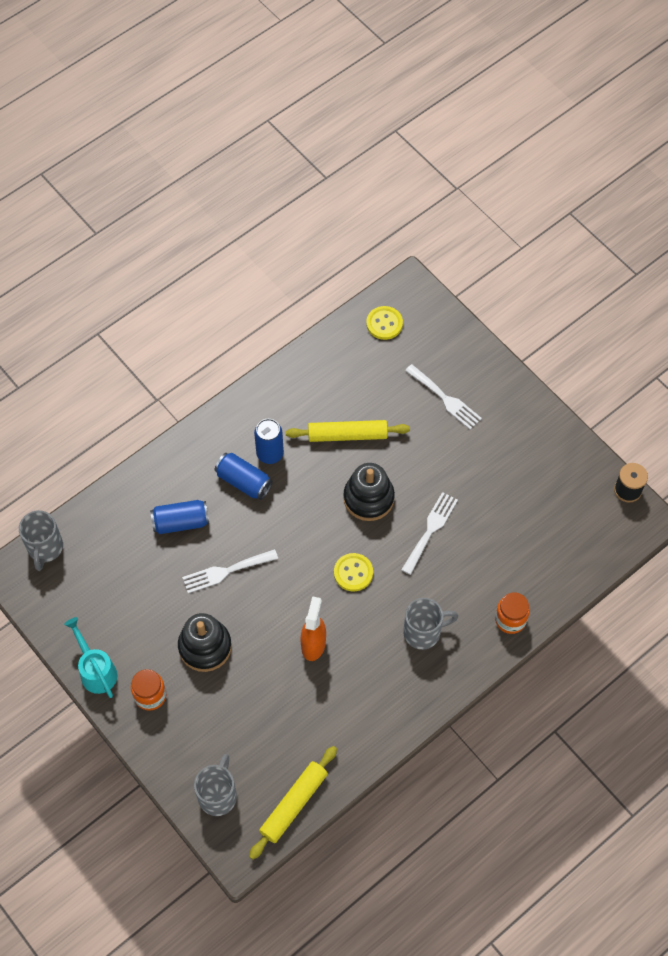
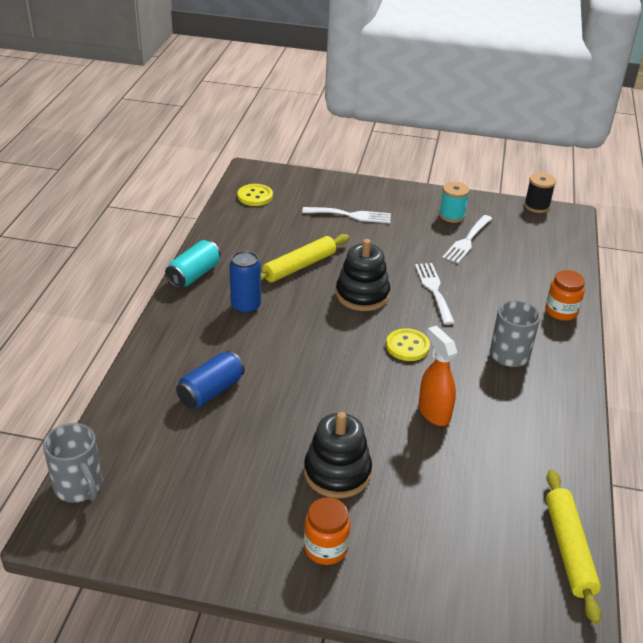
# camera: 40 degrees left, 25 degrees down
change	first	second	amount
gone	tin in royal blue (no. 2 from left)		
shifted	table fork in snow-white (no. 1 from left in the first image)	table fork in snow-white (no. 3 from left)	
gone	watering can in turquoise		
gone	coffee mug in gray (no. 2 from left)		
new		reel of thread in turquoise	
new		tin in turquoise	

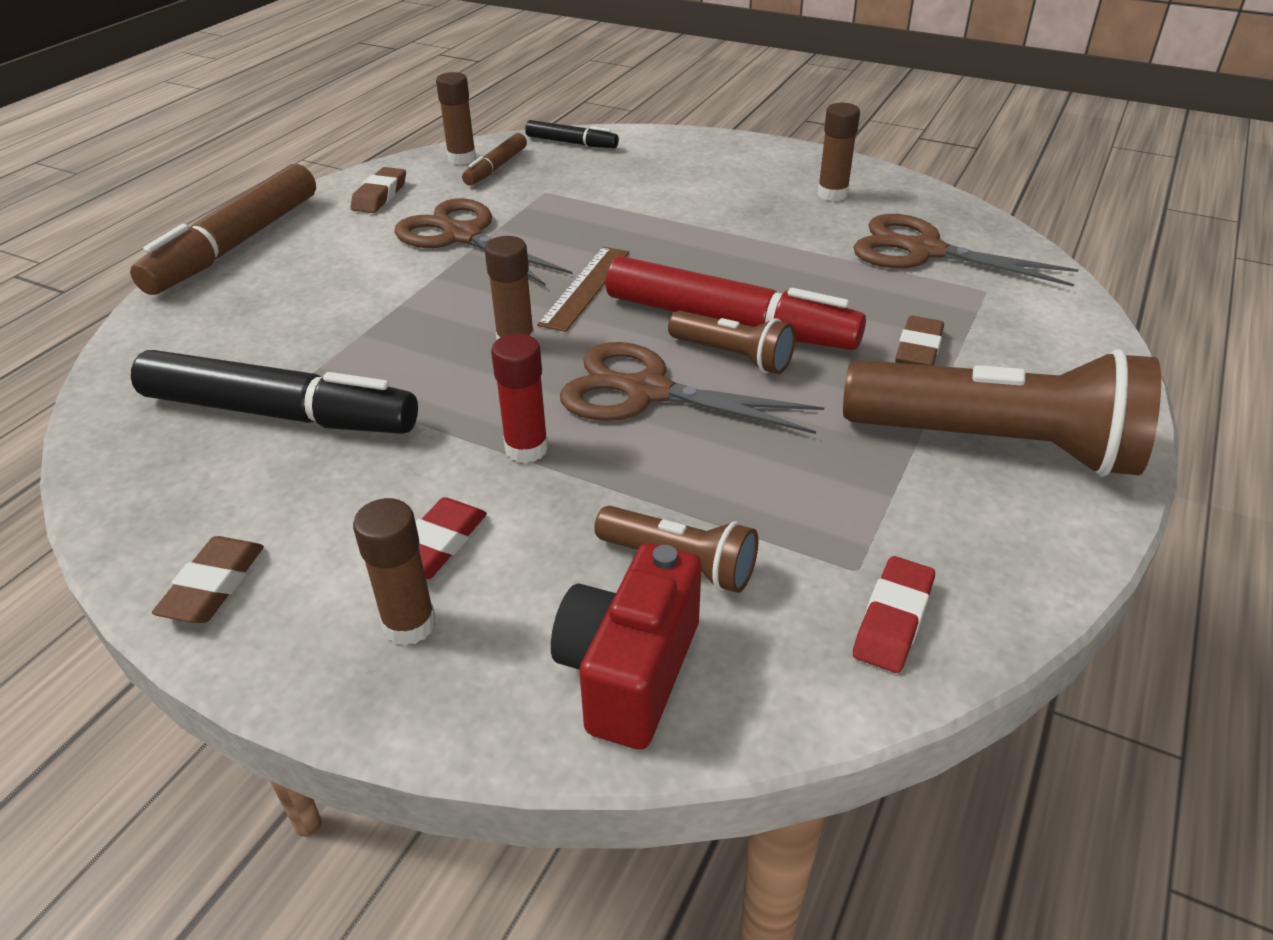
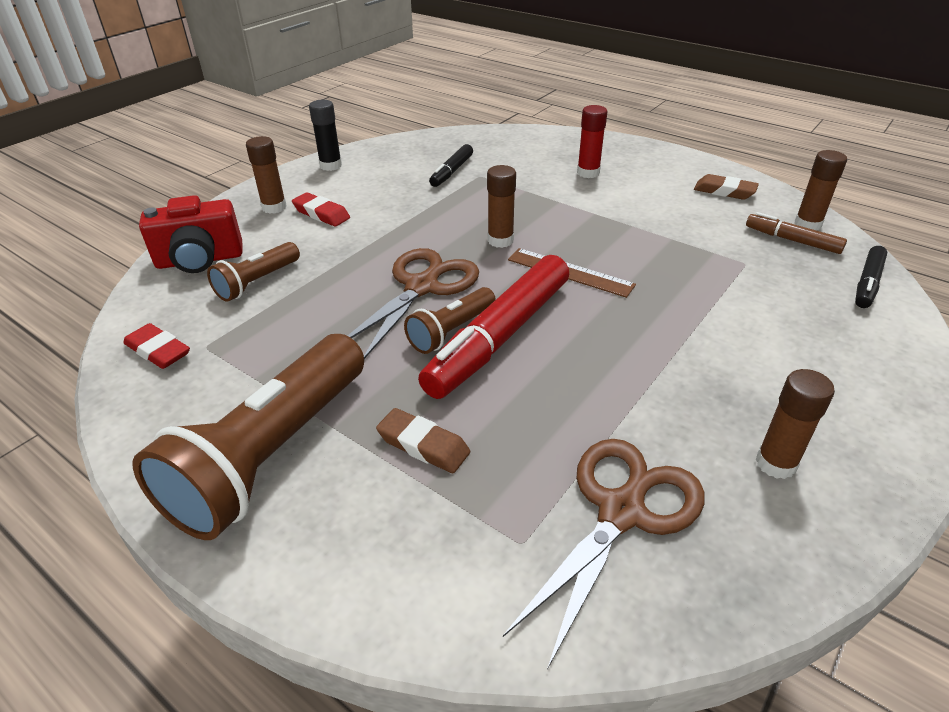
# camera: 100 degrees right, 0 degrees up
change	first	second	amount
gone	marker pen in brown (no. 1 from left)		
gone	shears in brown (no. 1 from left)		
shifted	stick of glue in crimson		
scaled	marker pen in jet-black (no. 1 from left)		x0.50
swapped	gum eraser in brown (no. 1 from left)	stick of glue in jet-black	
rotated	camera in crimson		135 degrees clockwise

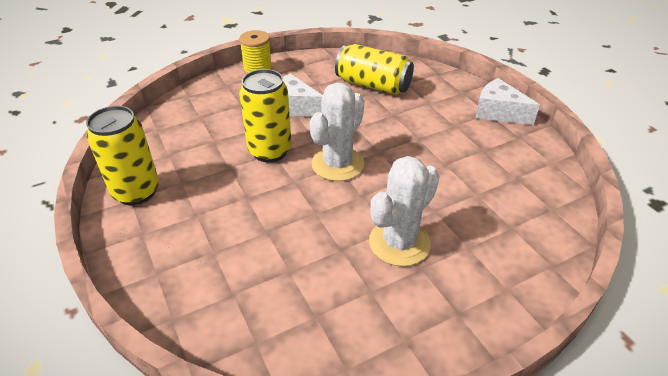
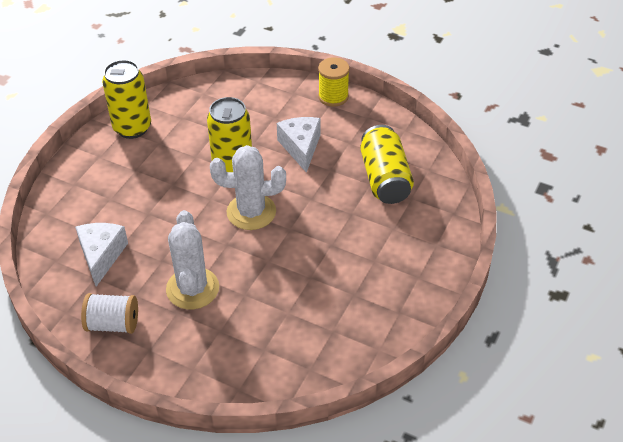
# camera: 55 degrees right, 5 degrees up
change	first	second	amount
shifted	cheese wedge in snow-white (no. 2 from left in the first image)	cheese wedge in snow-white (no. 1 from left)	
rotated	cactus in snow-white (no. 2 from left in the first image)	cactus in snow-white (no. 1 from left)	75 degrees clockwise
new		reel of thread in snow-white	

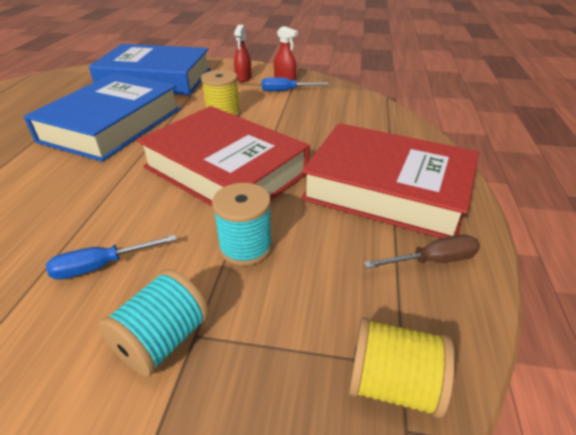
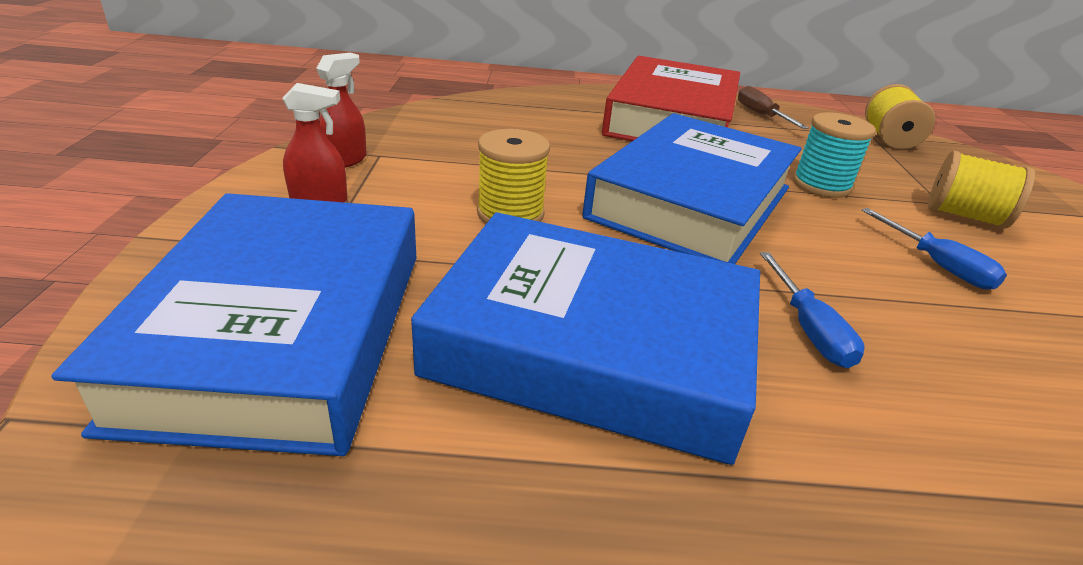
# camera: 100 degrees left, 5 degrees down
change	first	second	amount
shifted	flat screwdriver in royal blue (no. 2 from left in the first image)	flat screwdriver in royal blue (no. 1 from left)	
repainted	hardcover in crimson (no. 1 from left)	hardcover in royal blue (no. 3 from left)	
repainted	reel of thread in turquoise (no. 1 from left)	reel of thread in golden (no. 3 from left)	

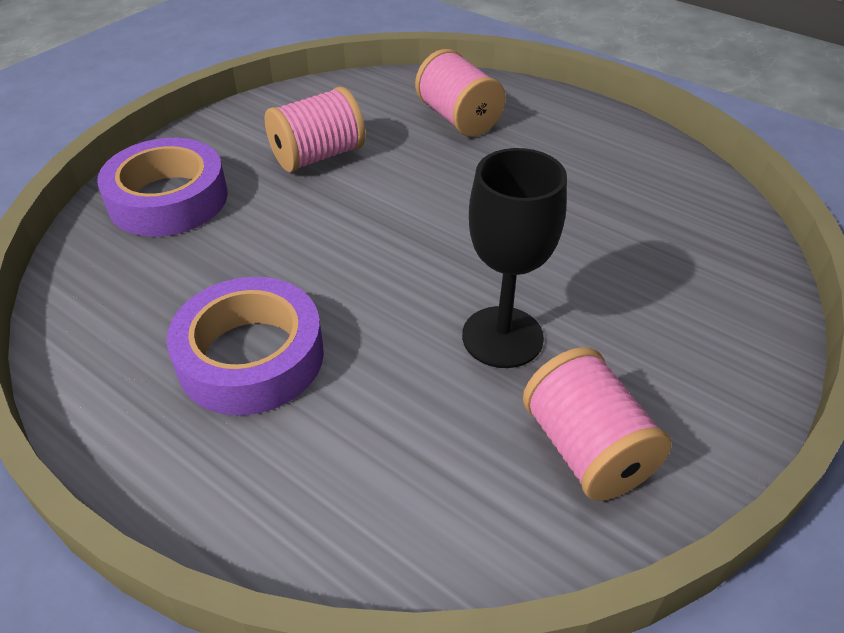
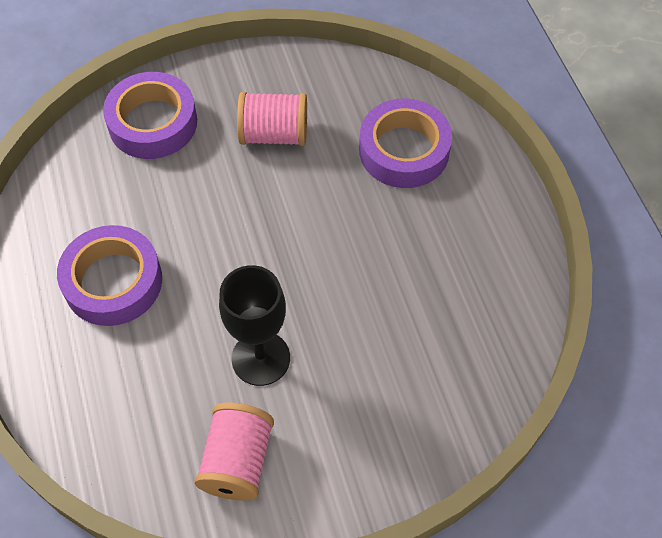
# camera: 35 degrees right, 15 degrees up
change	first	second	amount
swapped	reel of thread in pink (no. 2 from left)	sticky tape in royal purple (no. 3 from left)	

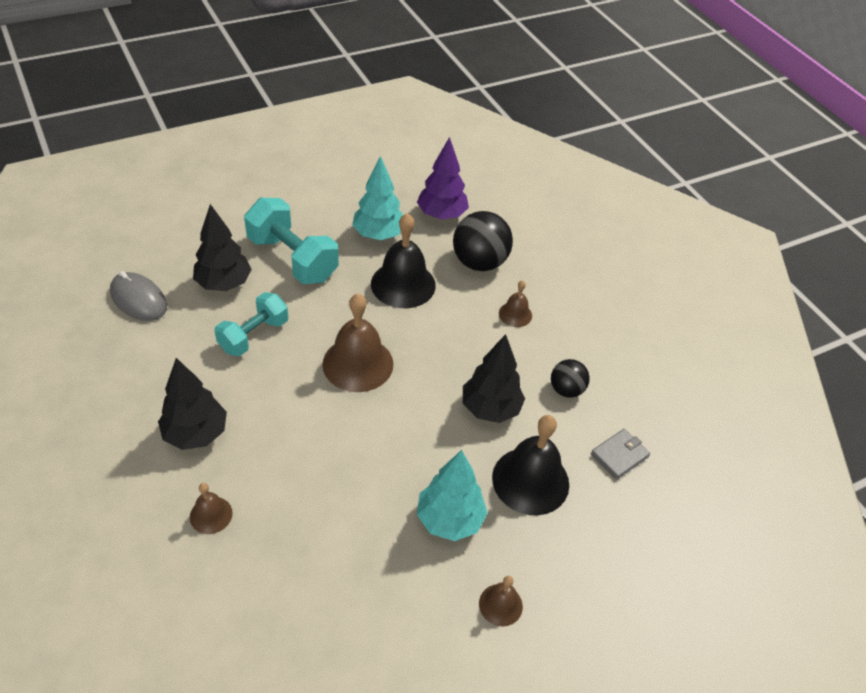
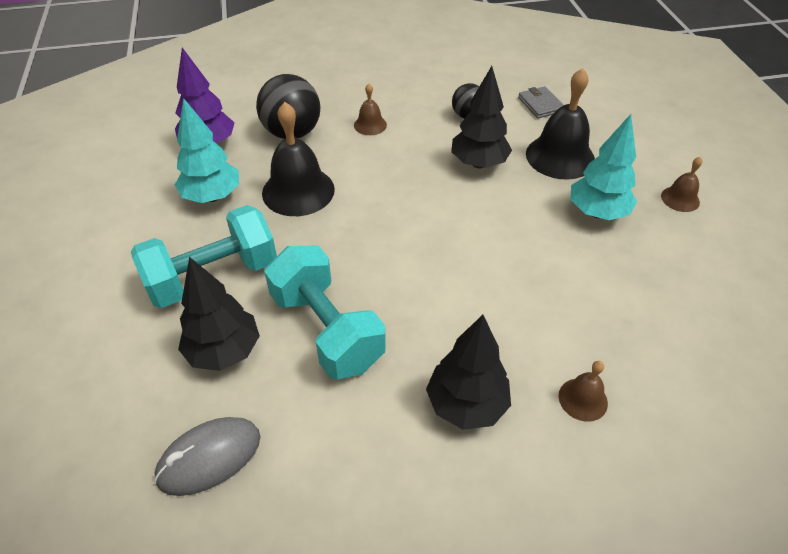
# camera: 70 degrees left, 0 degrees up
change	first	second	amount
scaled	free weight in turquoise (no. 1 from left in the first image)	free weight in turquoise (no. 2 from left)	x1.51
gone	hand bell in brown (no. 2 from left)		

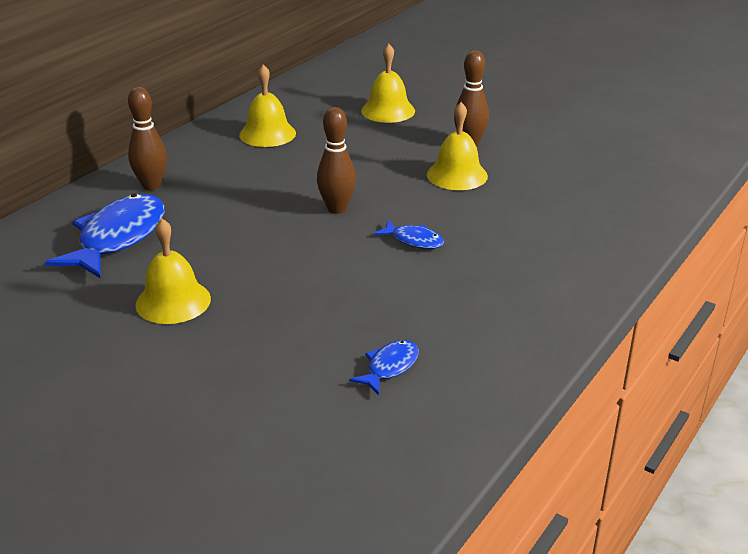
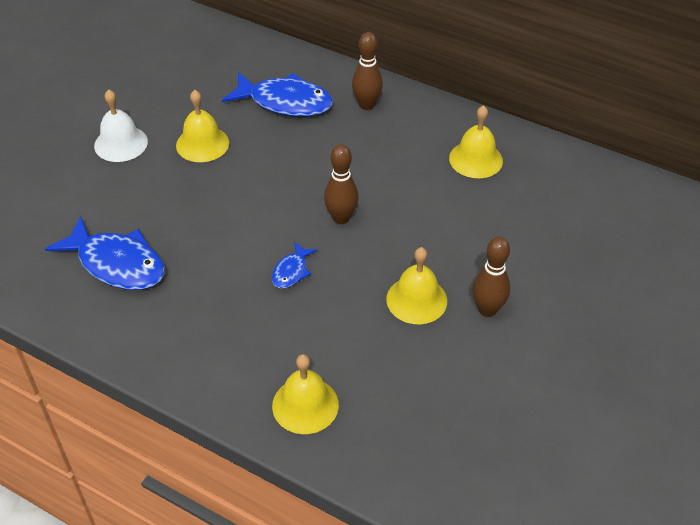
# camera: 85 degrees right, 15 degrees up
change	first	second	amount
shifted	hand bell in golden (no. 3 from left in the first image)	hand bell in golden (no. 2 from left)	
scaled	toy fish in royal blue (no. 2 from left in the first image)	toy fish in royal blue (no. 1 from left)	x2.05
new		hand bell in snow-white	

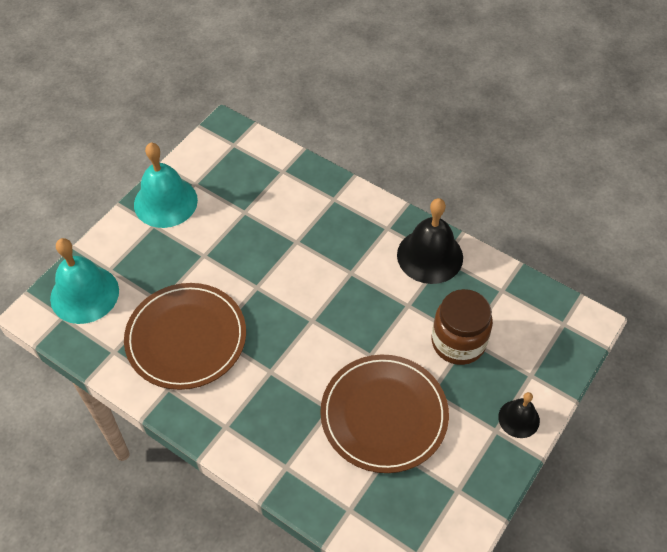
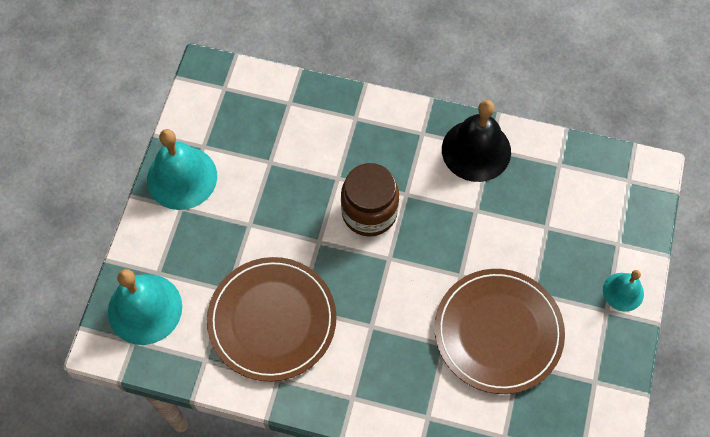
# camera: 20 degrees left, 10 degrees up
change	first	second	amount
shifted	jar in brown		
repainted	hand bell in jet-black (no. 2 from left)	hand bell in turquoise (no. 3 from left)	

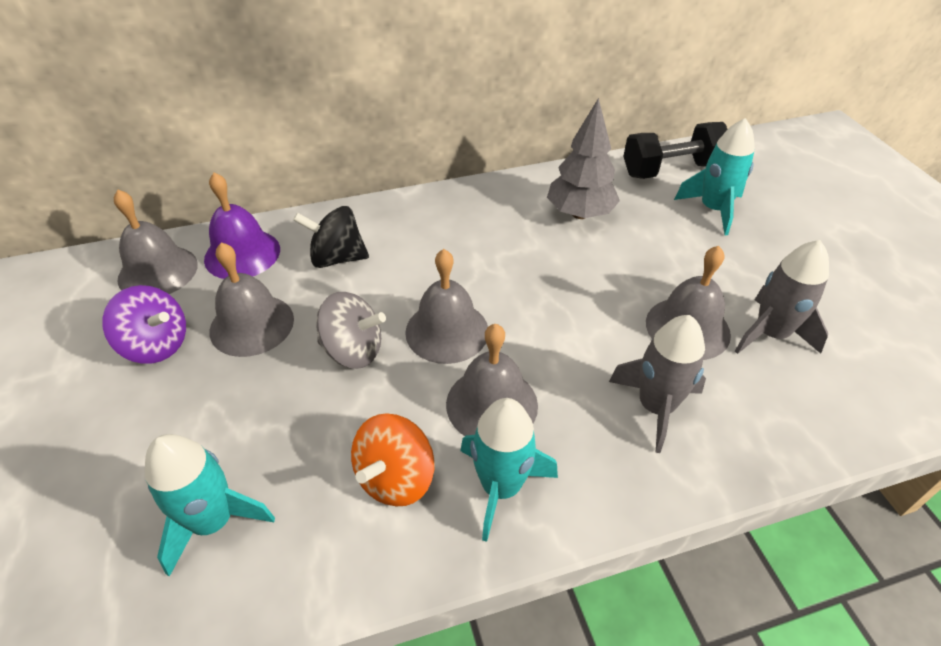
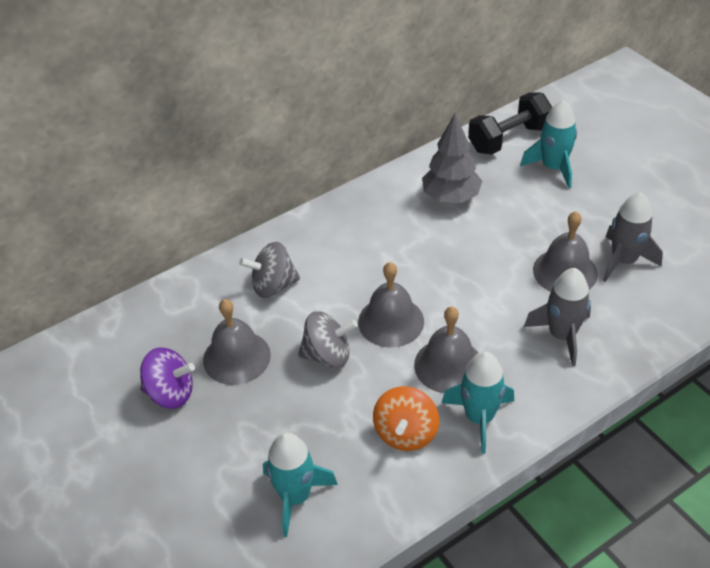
# camera: 15 degrees left, 0 degrees up
change	first	second	amount
gone	hand bell in royal purple		
gone	hand bell in gray (no. 1 from left)		
repainted	toy top in jet-black	toy top in gray (no. 1 from left)	

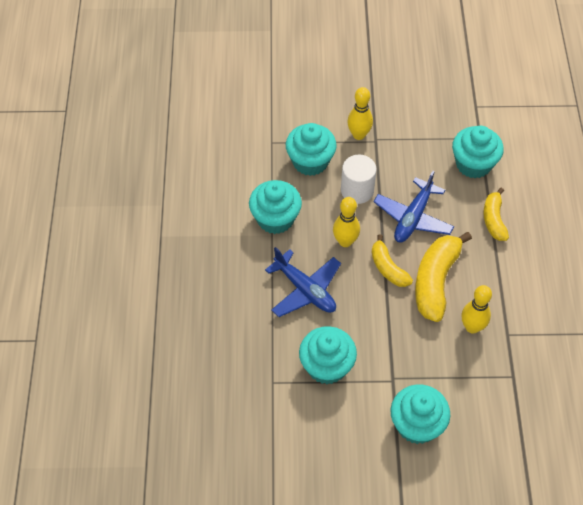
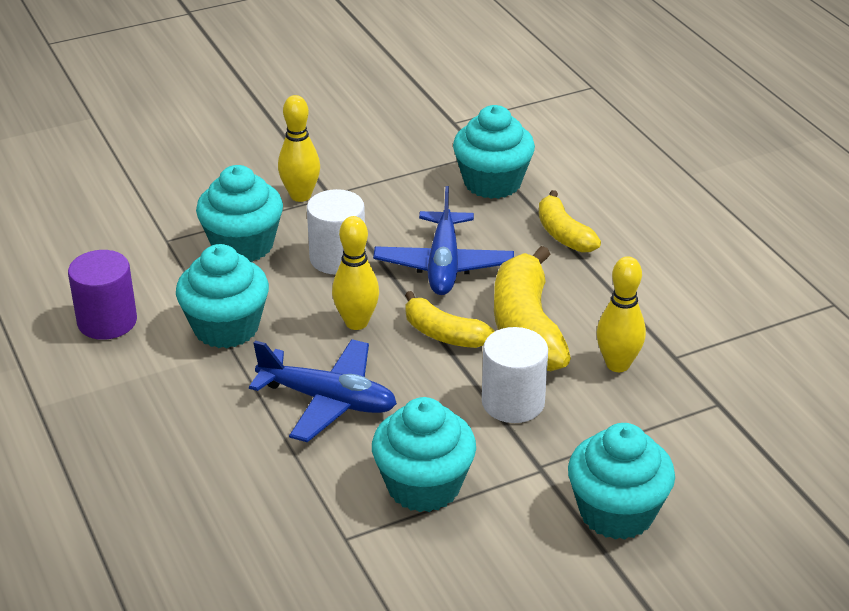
# camera: 25 degrees left, 20 degrees down
change	first	second	amount
new		cylinder in royal purple	
new		cylinder in snow-white (no. 2 from left)	

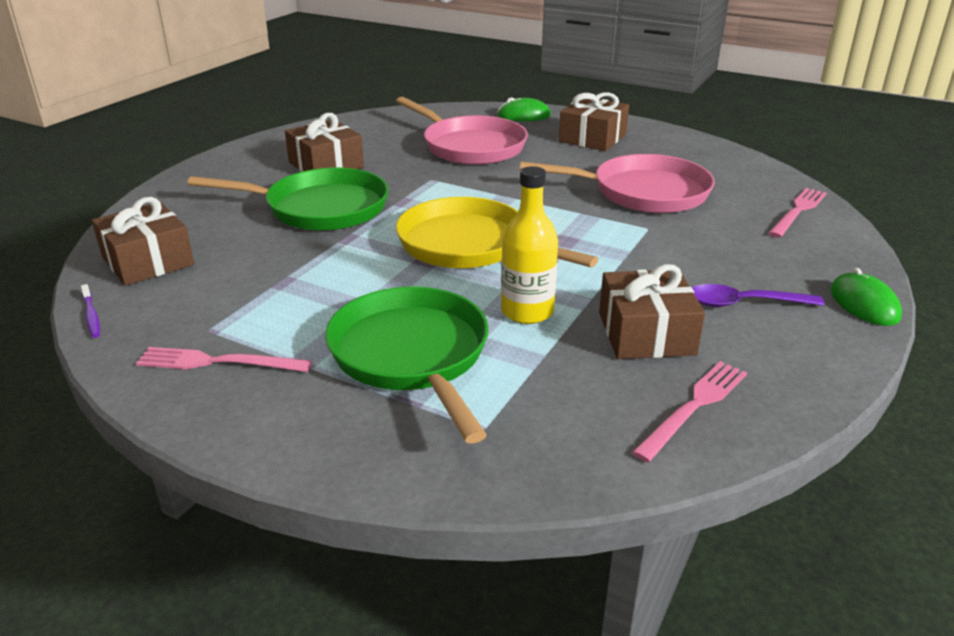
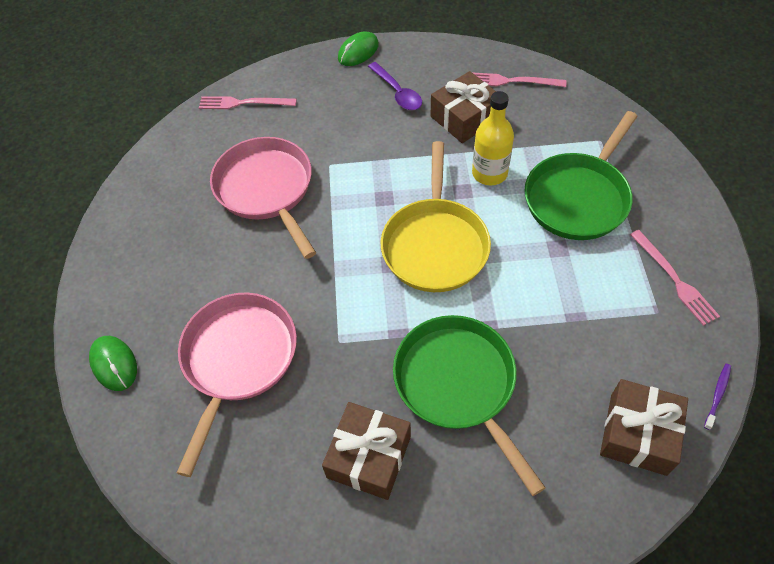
# camera: 120 degrees left, 25 degrees up
change	first	second	amount
gone	present in brown (no. 3 from left)		

